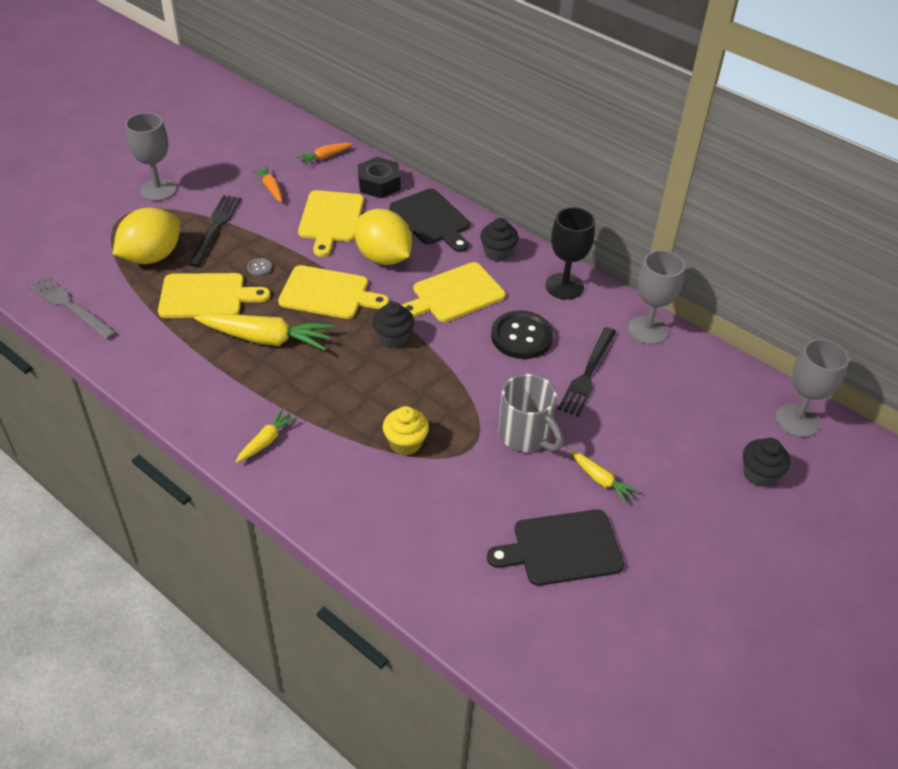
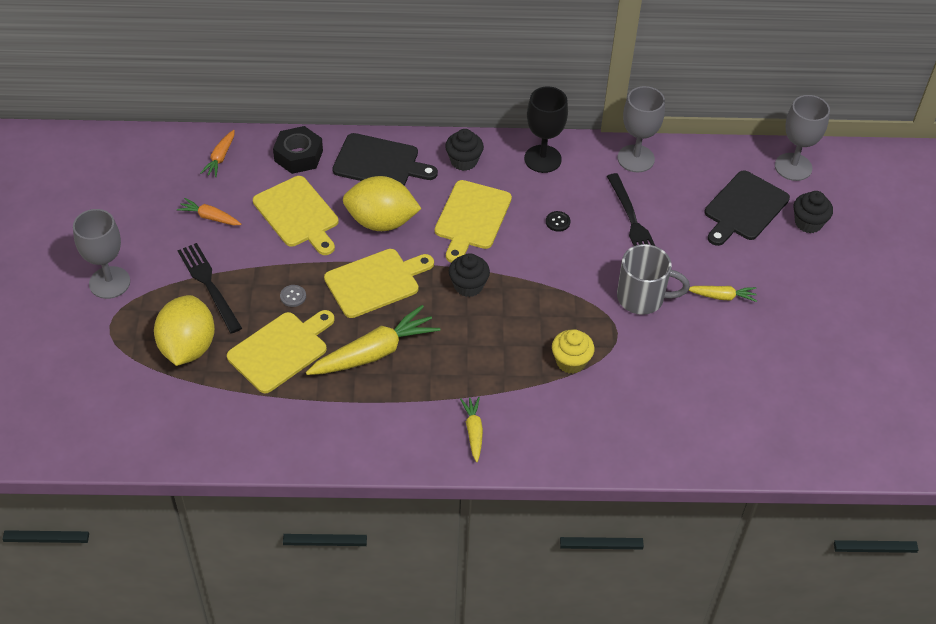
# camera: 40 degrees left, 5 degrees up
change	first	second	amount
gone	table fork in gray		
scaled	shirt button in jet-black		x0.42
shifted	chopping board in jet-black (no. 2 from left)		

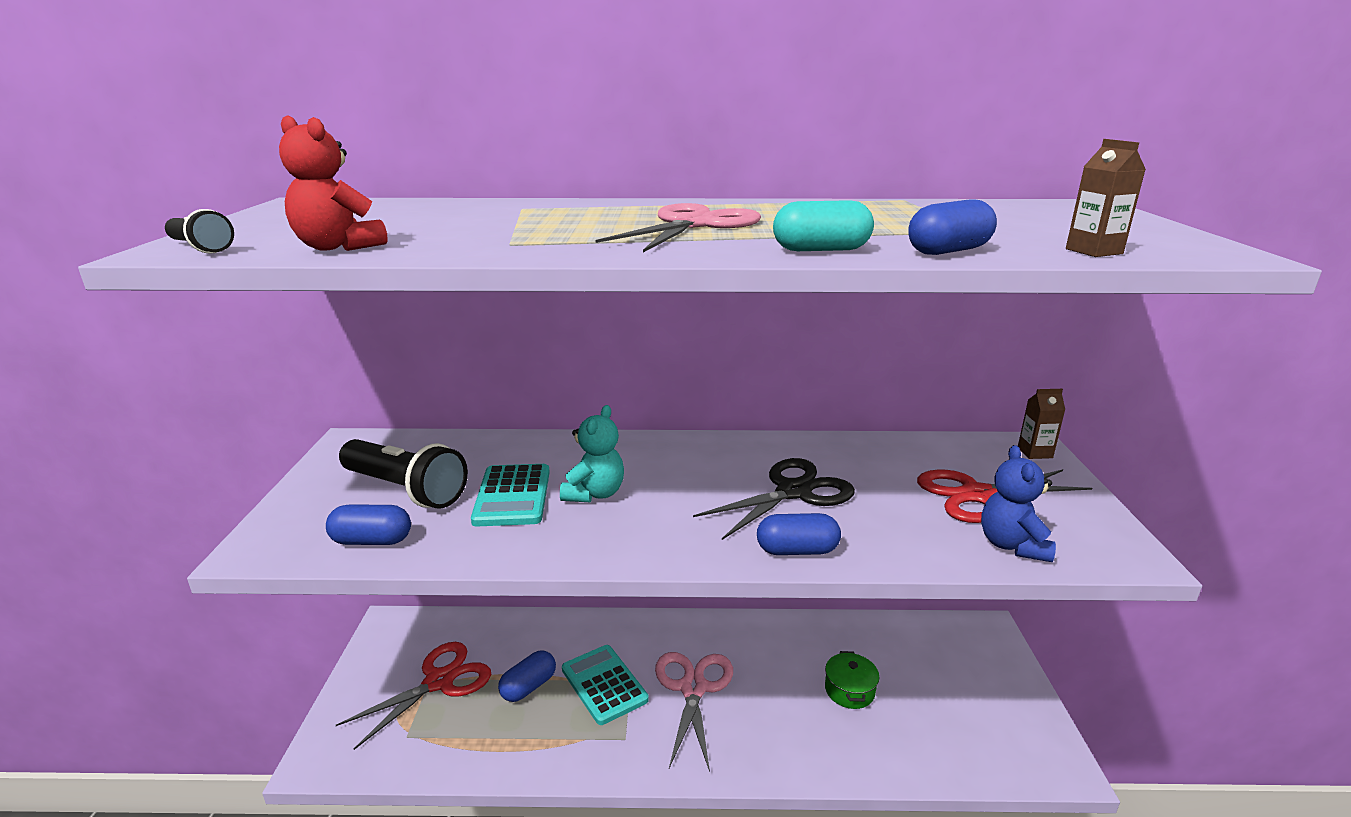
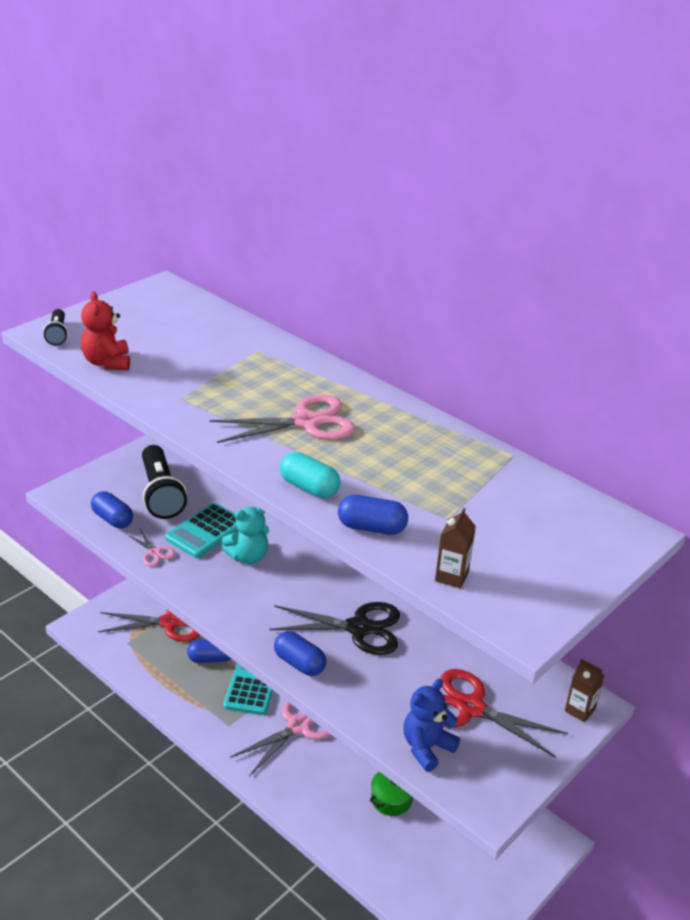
# camera: 40 degrees right, 10 degrees up
change	first	second	amount
new		shears in pink (no. 1 from left)	

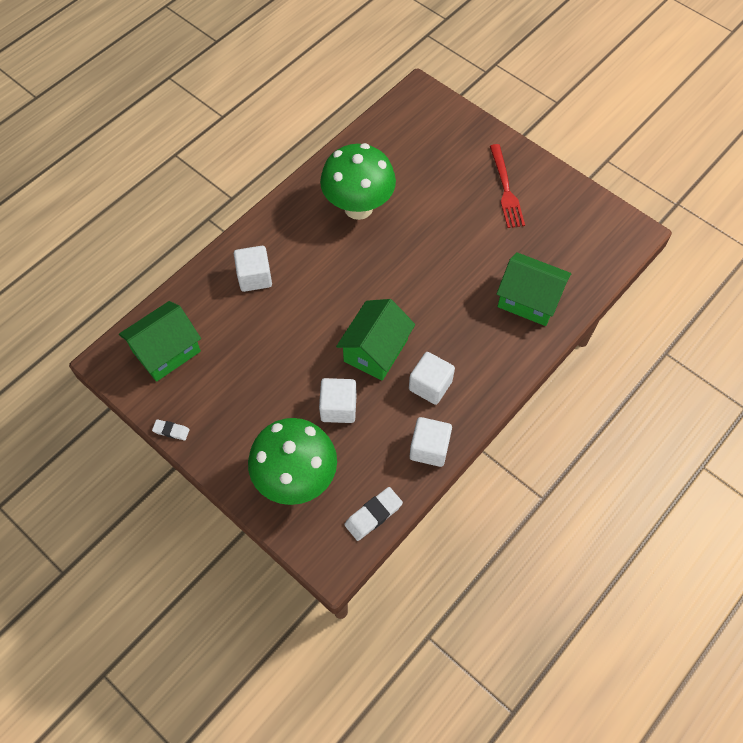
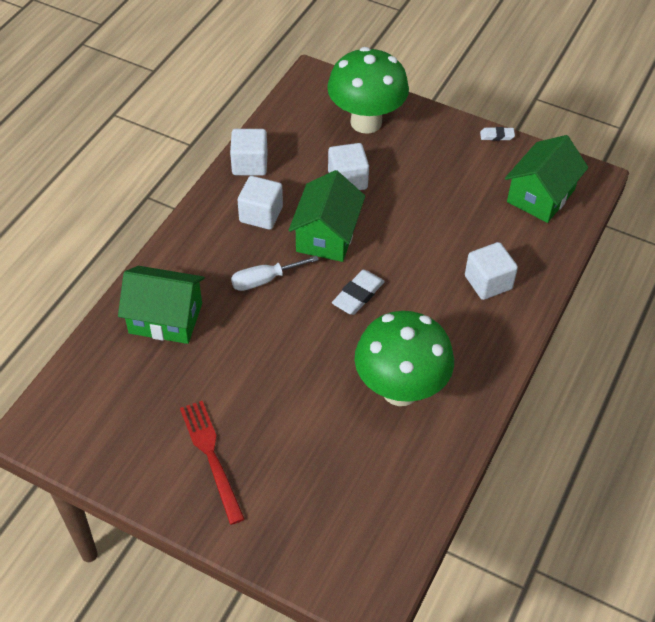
# camera: 165 degrees right, 10 degrees down
change	first	second	amount
shifted	gum eraser in snow-white (no. 2 from left in the first image)	gum eraser in snow-white (no. 1 from left)	
new		flat screwdriver in snow-white	

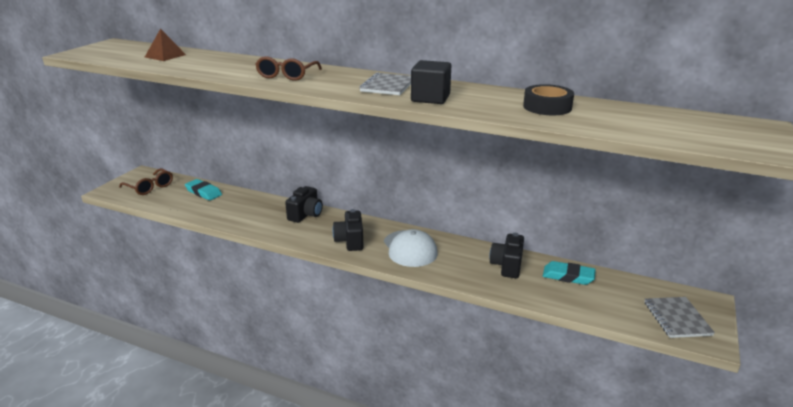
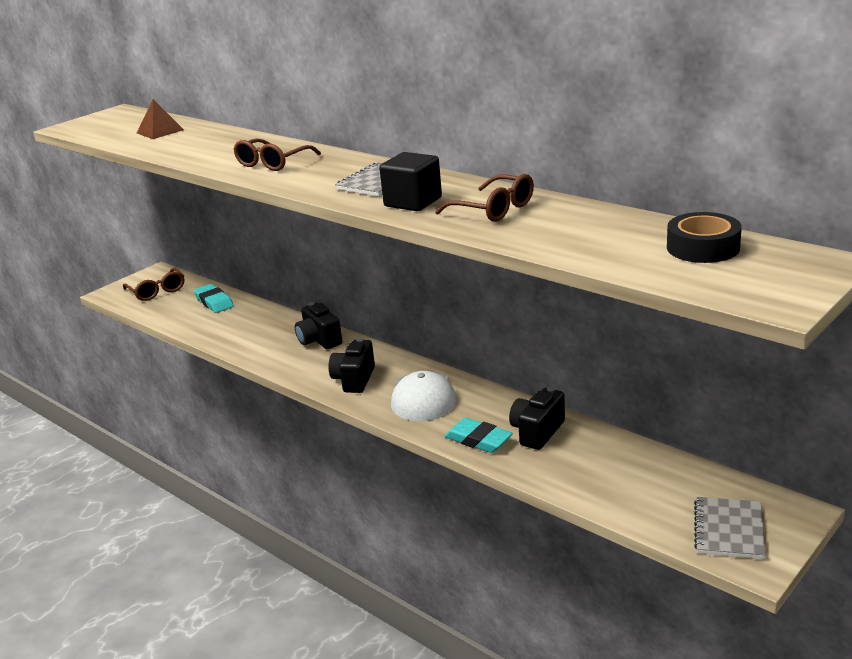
# camera: 20 degrees right, 0 degrees up
change	first	second	amount
shifted	sticky tape in jet-black		
rotated	camera in jet-black (no. 1 from left)		105 degrees clockwise
shifted	gum eraser in turquoise (no. 2 from left)		
new		eyeglasses in brown (no. 3 from left)	

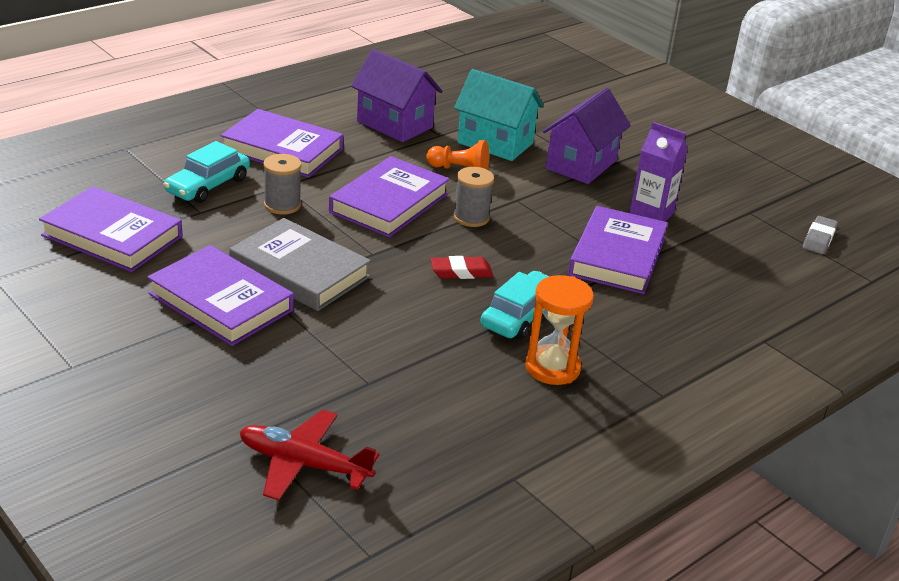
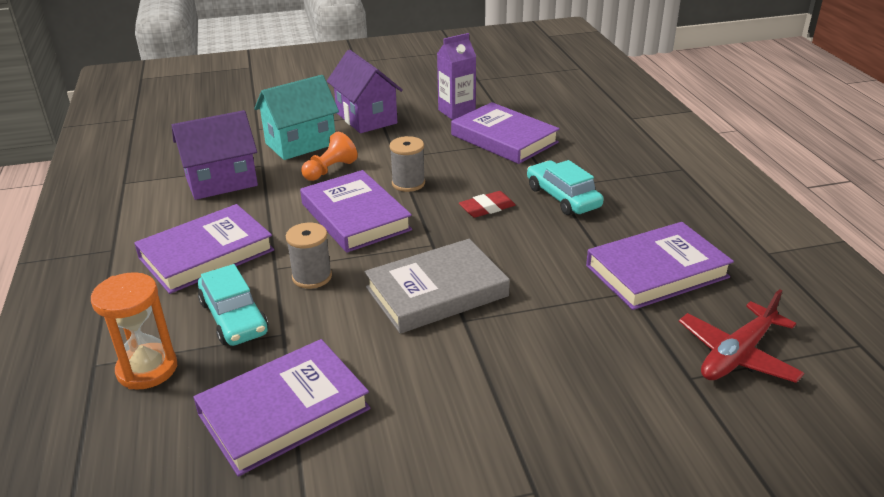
# camera: 60 degrees left, 0 degrees up
change	first	second	amount
gone	gum eraser in gray		
shifted	hardcover in royal purple (no. 2 from left in the first image)	hardcover in royal purple (no. 5 from left)	
rotated	gum eraser in crimson		45 degrees clockwise
shifted	sand timer in bright orange		

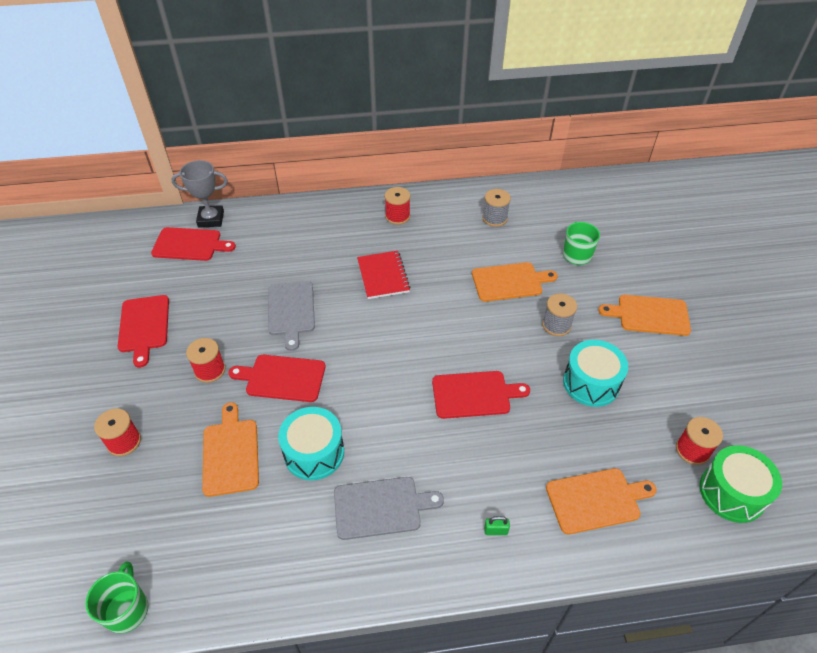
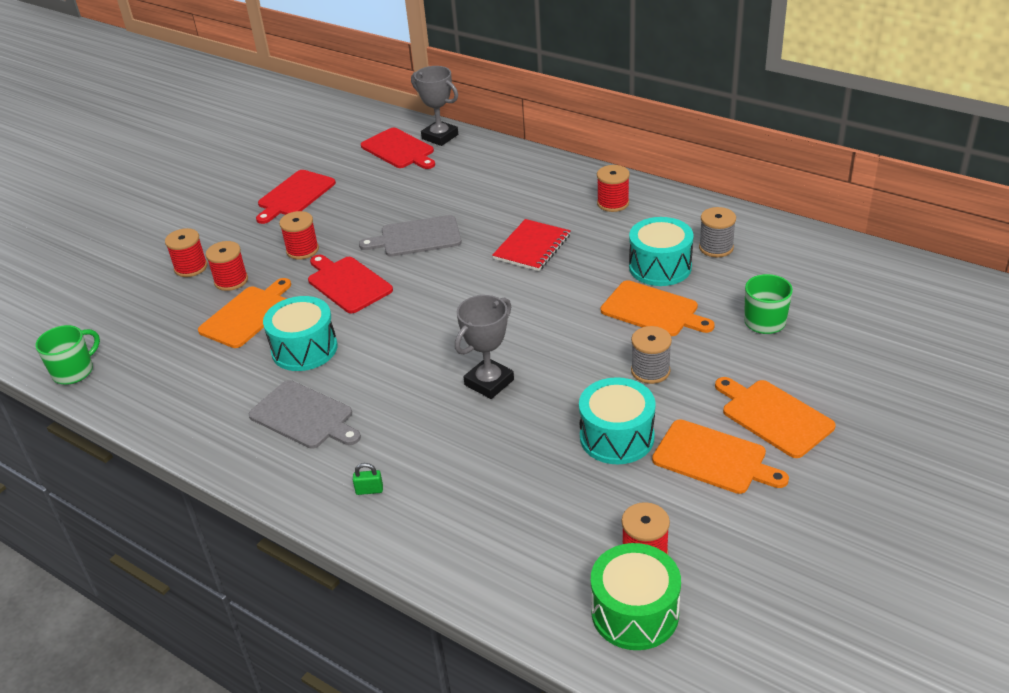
# camera: 45 degrees right, 10 degrees down
change	first	second	amount
rotated	chopping board in gray (no. 1 from left in the first image)	chopping board in gray (no. 2 from left)	45 degrees clockwise
swapped	chopping board in crimson (no. 4 from left)	trophy in gray (no. 2 from left)	
shifted	chopping board in bright orange (no. 3 from left)		
rotated	small lock in leaf-green		45 degrees counterclockwise
new		drum in turquoise (no. 3 from left)	
new		reel of thread in crimson (no. 2 from left)	

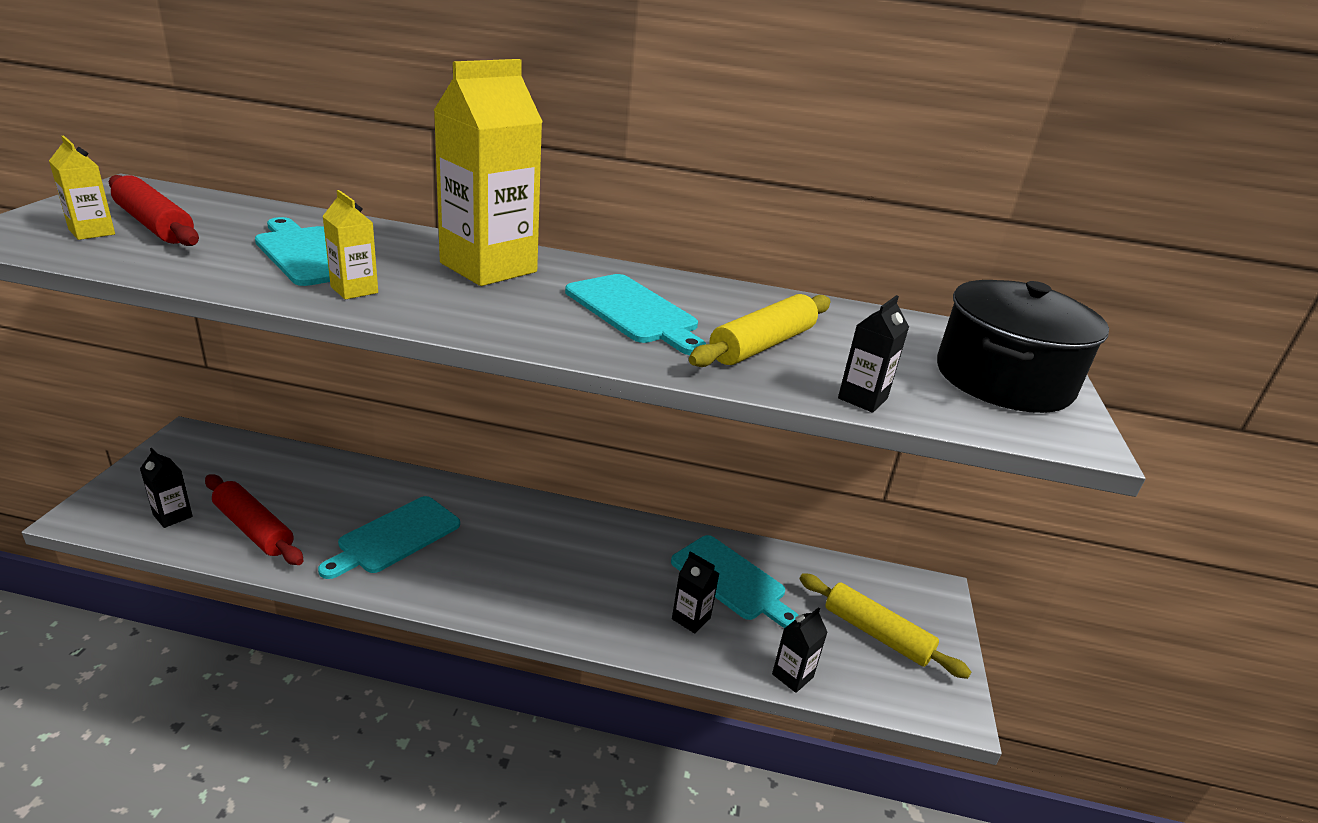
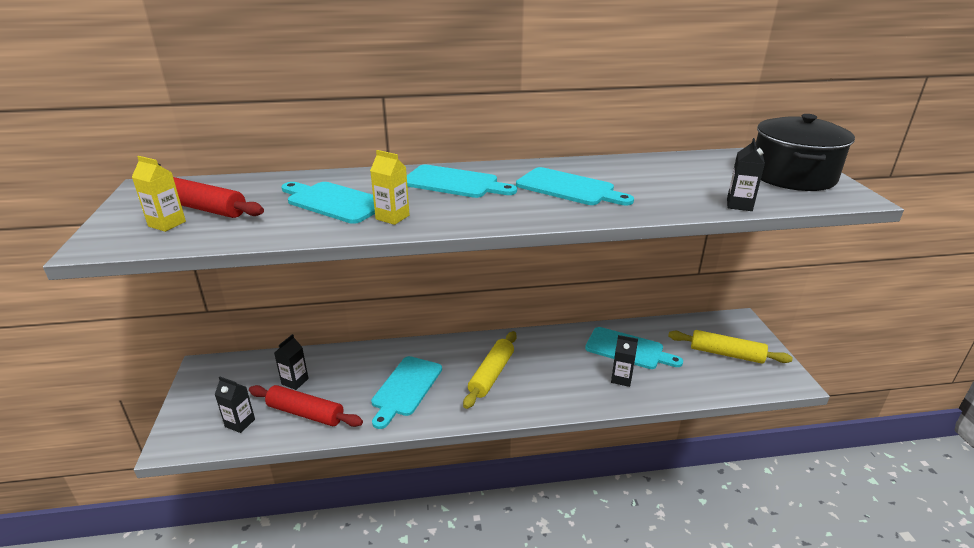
# camera: 15 degrees left, 0 degrees up
change	first	second	amount
swapped	milk carton in golden (no. 3 from left)	chopping board in turquoise (no. 3 from left)	
shifted	rolling pin in golden (no. 1 from left)		
shifted	milk carton in jet-black (no. 3 from left in the first image)	milk carton in jet-black (no. 2 from left)	

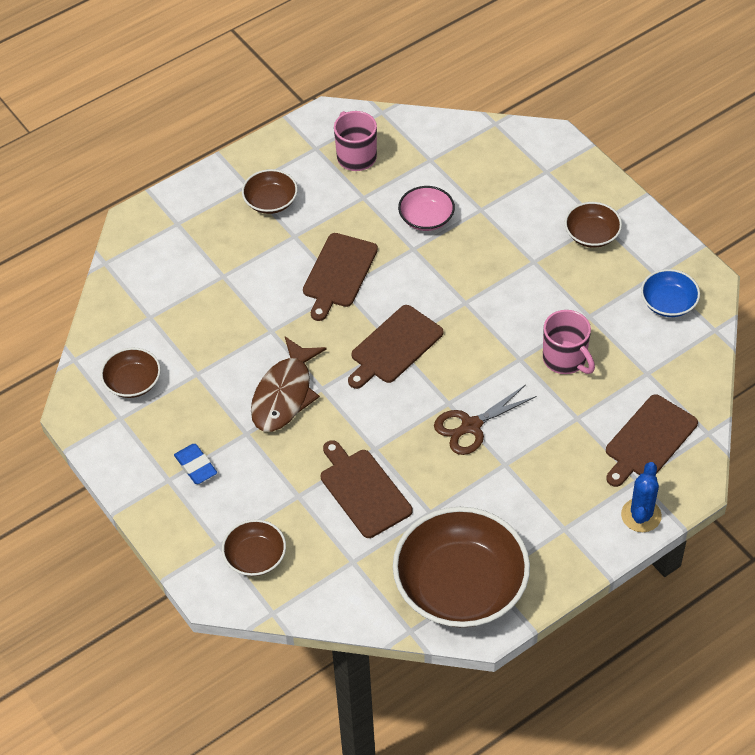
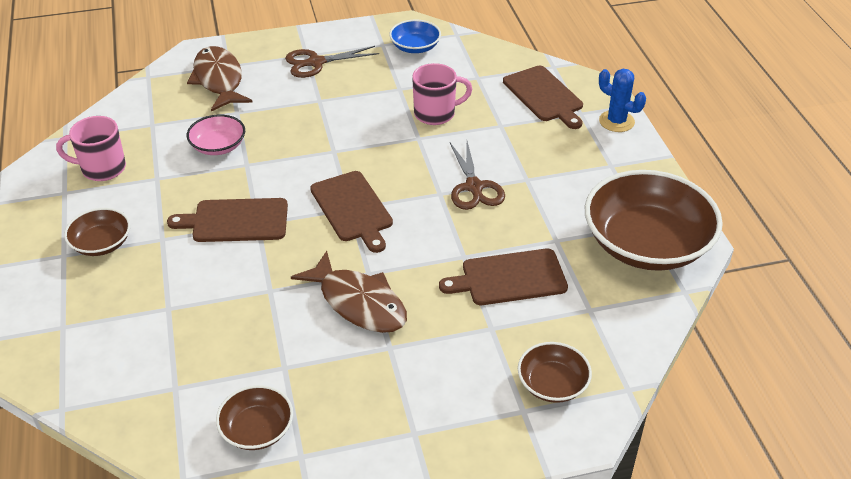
# camera: 70 degrees left, 10 degrees down
change	first	second	amount
swapped	bowl in brown (no. 5 from left)	shears in brown (no. 1 from left)	
rotated	chopping board in brown (no. 1 from left)		135 degrees clockwise
gone	gum eraser in royal blue		
new		toy fish in brown (no. 1 from left)	

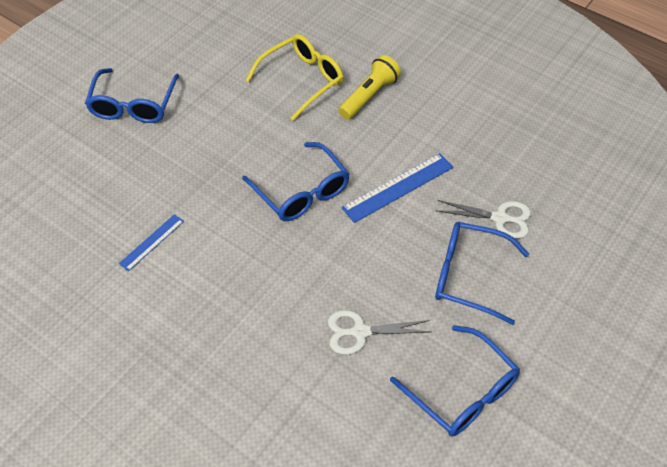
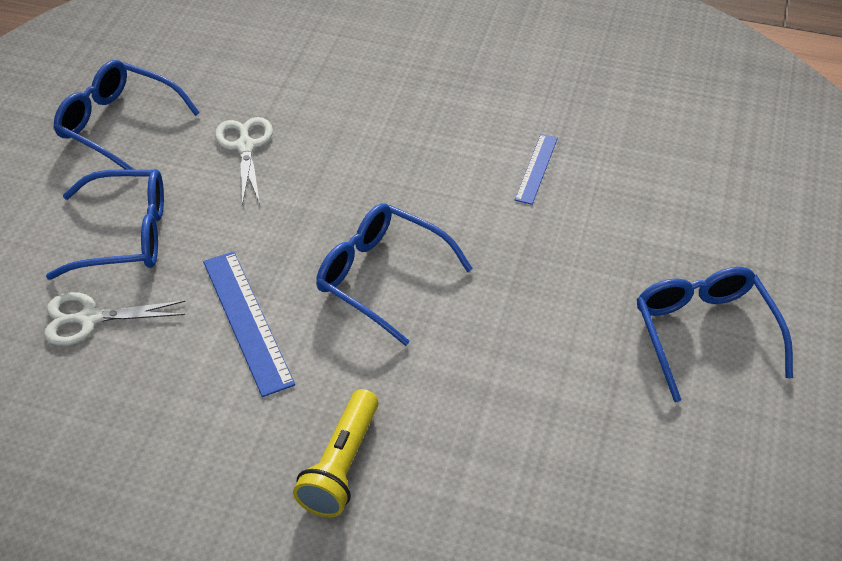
# camera: 160 degrees right, 5 degrees down
change	first	second	amount
gone	eyeglasses in golden		
rotated	measuring stick in royal blue (no. 2 from left in the first image)	measuring stick in royal blue (no. 1 from left)	60 degrees counterclockwise
rotated	shears in snow-white (no. 1 from left in the first image)	shears in snow-white (no. 2 from left)	75 degrees counterclockwise

